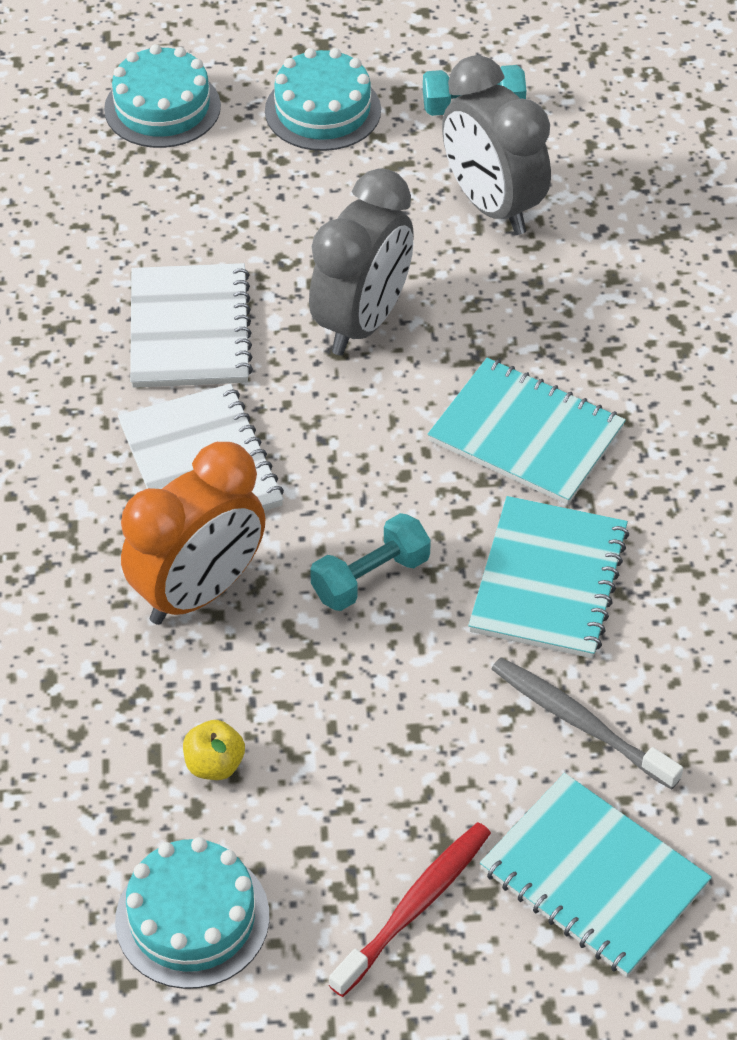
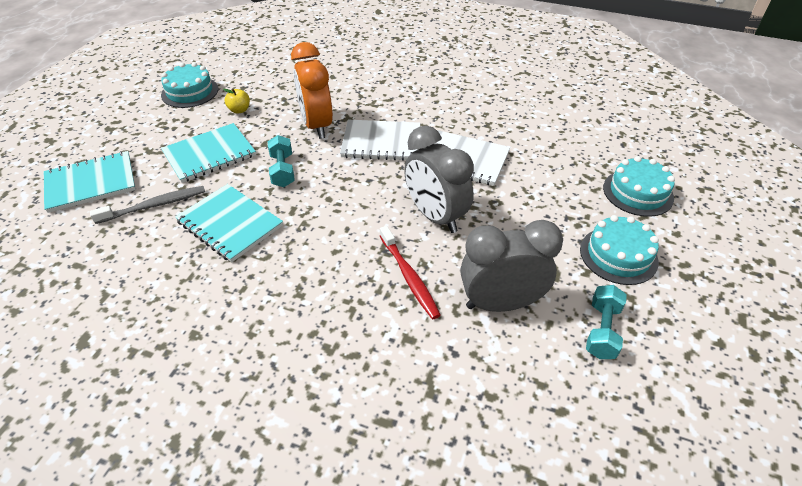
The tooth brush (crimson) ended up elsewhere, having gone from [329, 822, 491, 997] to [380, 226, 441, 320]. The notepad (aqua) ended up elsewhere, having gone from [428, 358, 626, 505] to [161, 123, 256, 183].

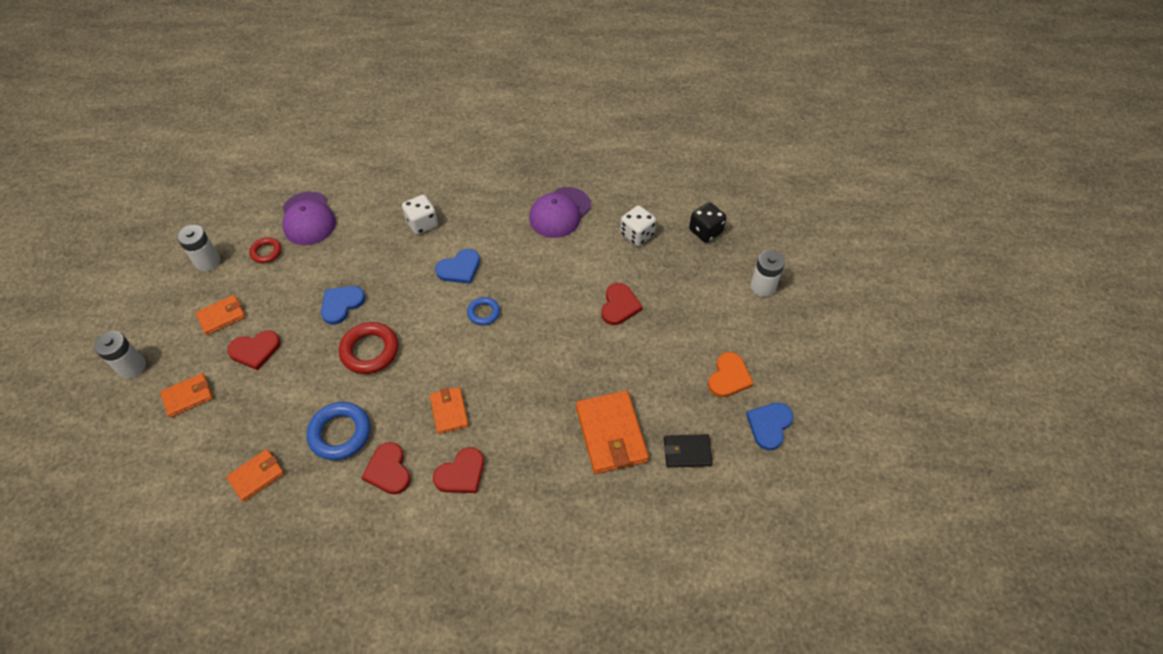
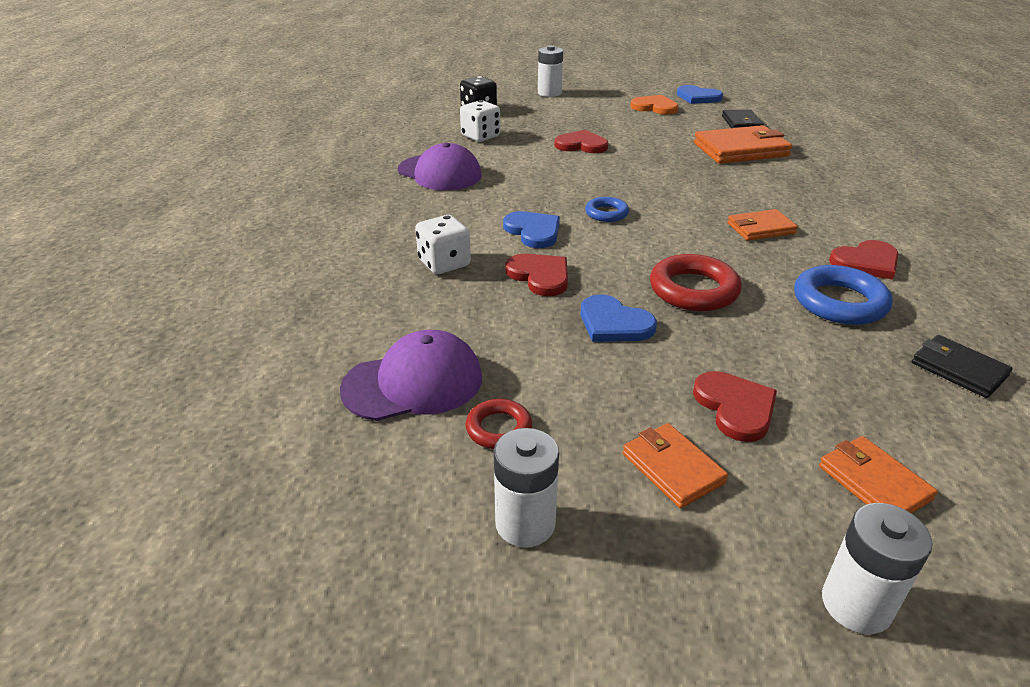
The love heart (crimson) ended up elsewhere, having gone from [433, 447, 484, 493] to [505, 254, 568, 296]. What was the card wallet (bright orange) at [226, 449, 284, 502] turned into the card wallet (black) at [912, 335, 1013, 398].

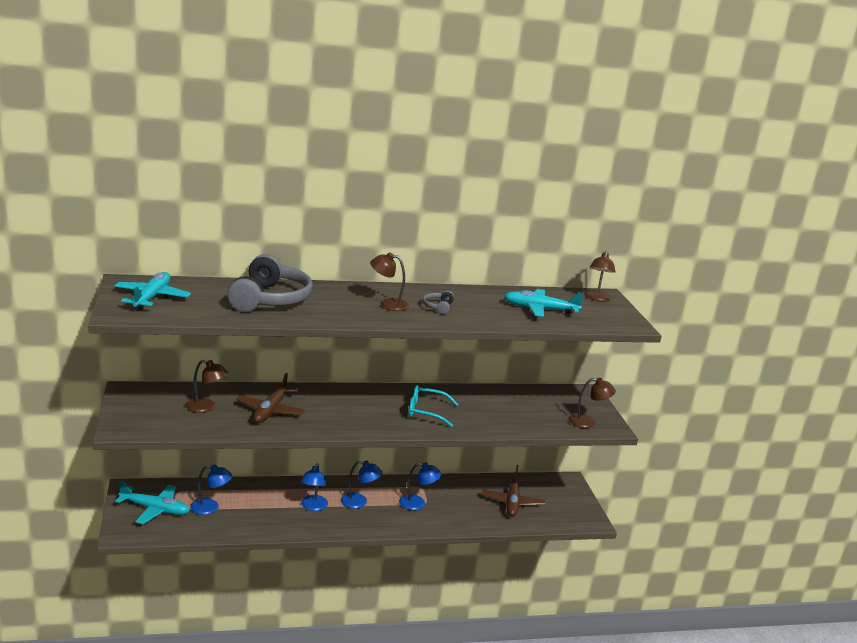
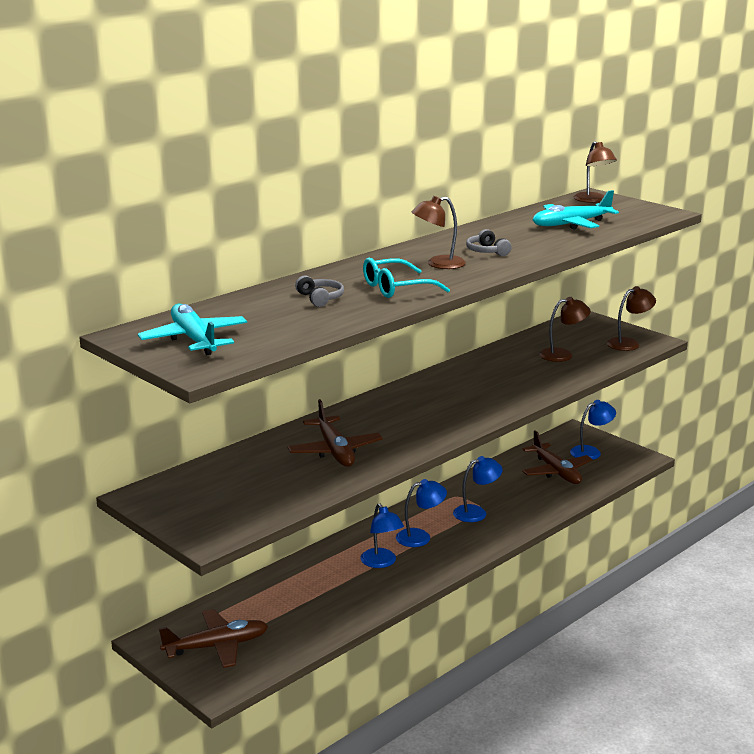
The desk lamp (brown) ended up elsewhere, having gone from [186, 360, 228, 413] to [539, 297, 591, 362]. The desk lamp (blue) ended up elsewhere, having gone from [190, 465, 232, 515] to [570, 400, 616, 460]. The eyeglasses (aqua) ended up elsewhere, having gone from [408, 385, 458, 427] to [363, 258, 450, 298]. What was the aeroplane (aqua) at [115, 481, 189, 524] turned into the aeroplane (brown) at [159, 609, 268, 668]. The size of the headset (ash-grey) at [228, 254, 313, 312] changed by a factor of 0.42.

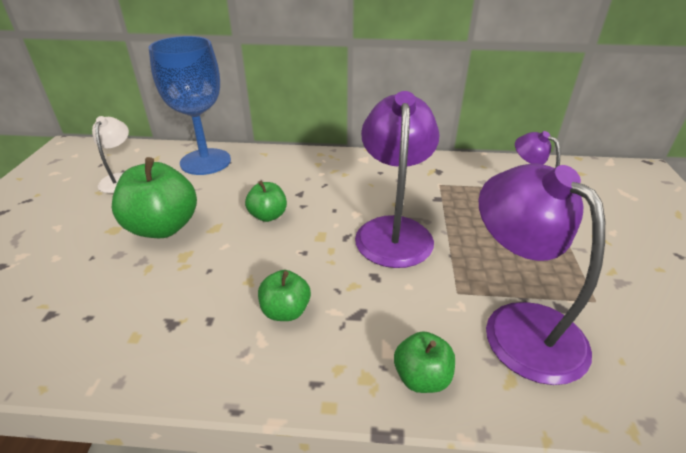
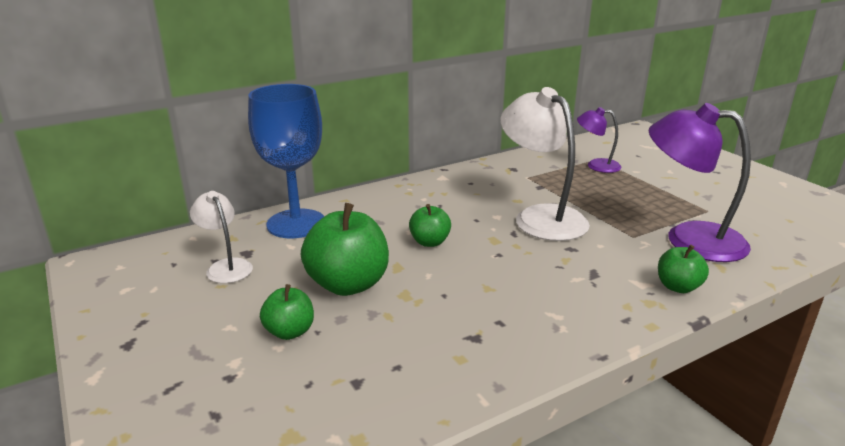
The apple fruit (green) ended up elsewhere, having gone from [258, 270, 311, 321] to [260, 284, 314, 340]. What was the desk lamp (royal purple) at [355, 91, 440, 268] turned into the desk lamp (white) at [500, 87, 590, 241].

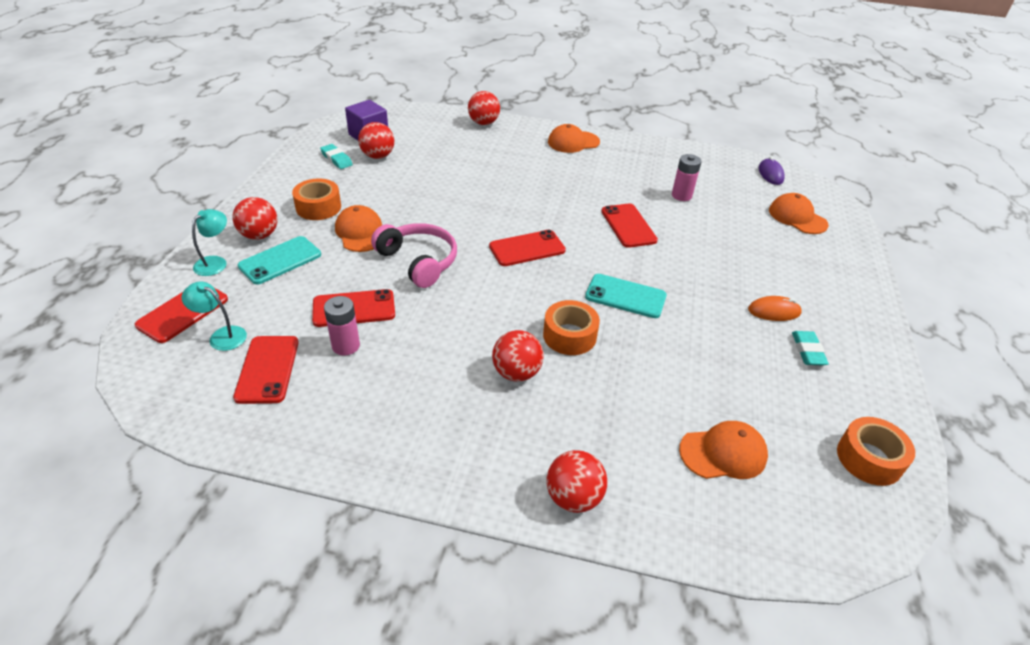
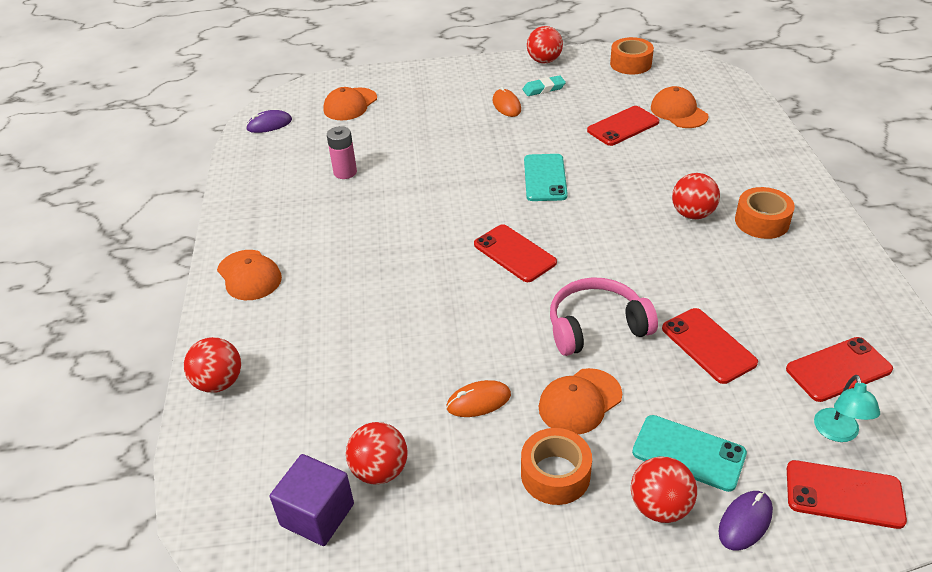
The second view lost the gum eraser (aqua) at [320, 144, 353, 169]. The second view lost the AA battery (rose-pink) at [324, 296, 360, 356]. The second view gained the PC mouse (bright orange) at [446, 380, 511, 417]. The sticky tape (bright orange) ended up elsewhere, having gone from [543, 300, 600, 355] to [735, 187, 795, 239]. The play ball (crimson) ended up elsewhere, having gone from [546, 450, 607, 513] to [527, 26, 563, 63]. The smartphone (crimson) ended up elsewhere, having gone from [601, 203, 658, 248] to [587, 106, 659, 146]. Where the desk lamp (aqua) stood at [192, 209, 227, 276], the PC mouse (royal purple) came to stand at [718, 491, 773, 551]. The headset (rose-pink) at [371, 223, 457, 288] ended up facing another way, 45 degrees clockwise from before.

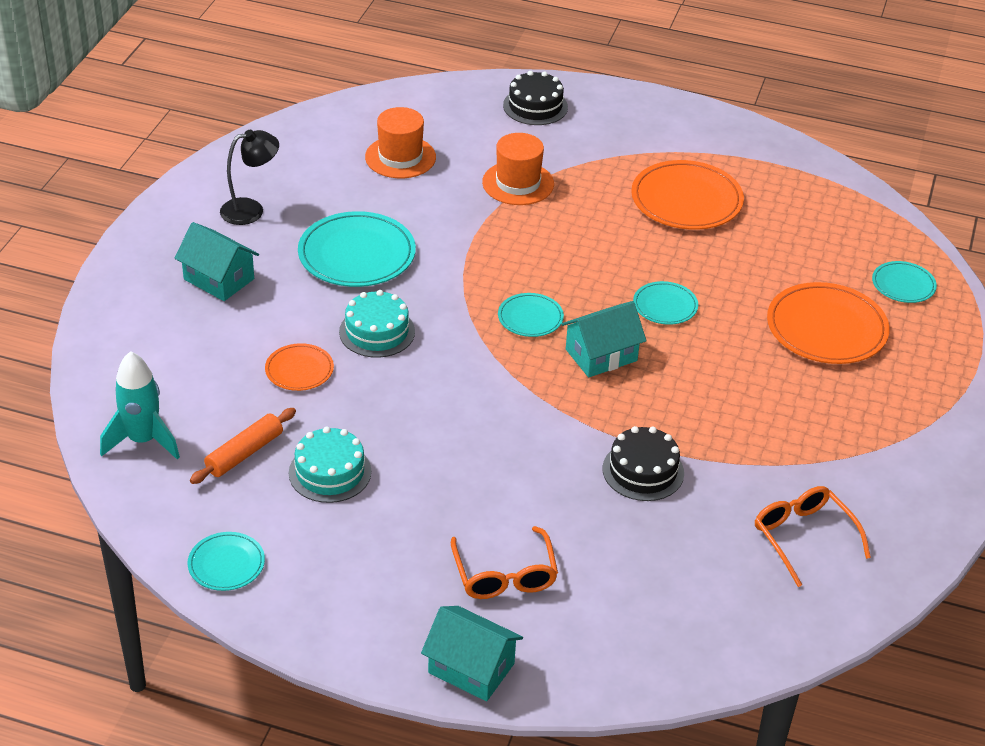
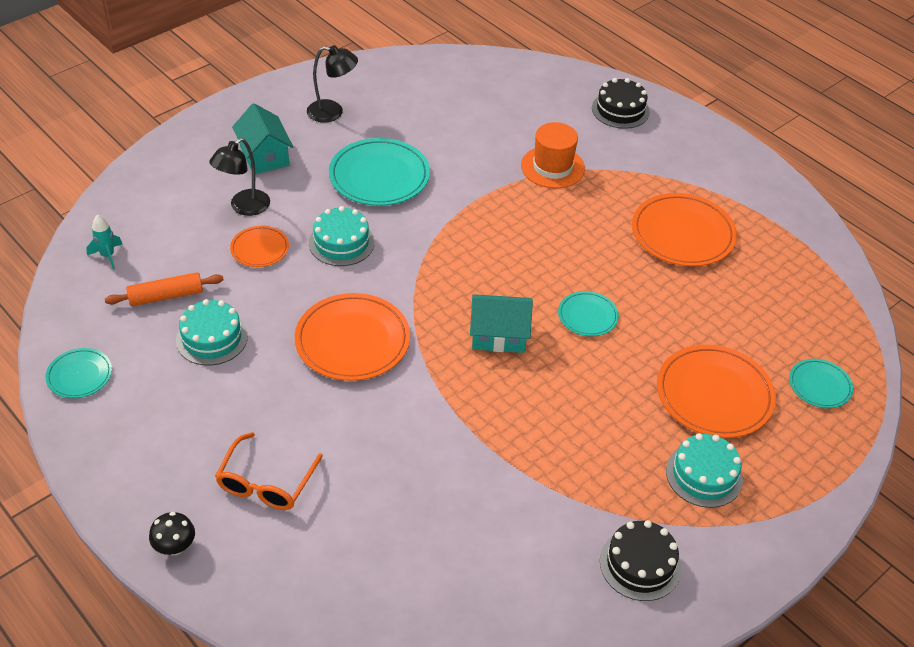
The second view lost the top hat (bright orange) at [365, 107, 436, 178]. The second view lost the plate (aqua) at [498, 293, 564, 337]. The second view lost the eyeglasses (bright orange) at [755, 486, 871, 587]. The second view gained the desk lamp (black) at [209, 138, 270, 216]. The second view gained the plate (bright orange) at [295, 293, 410, 381]. The second view gained the cake (aqua) at [666, 433, 743, 508]. The cake (black) ended up elsewhere, having gone from [603, 426, 684, 501] to [600, 520, 681, 601]. Where the house (aqua) stood at [421, 606, 523, 701], the toadstool (black) came to stand at [149, 512, 195, 555]. The size of the toy rocket (aqua) at [100, 351, 180, 459] changed by a factor of 0.56.

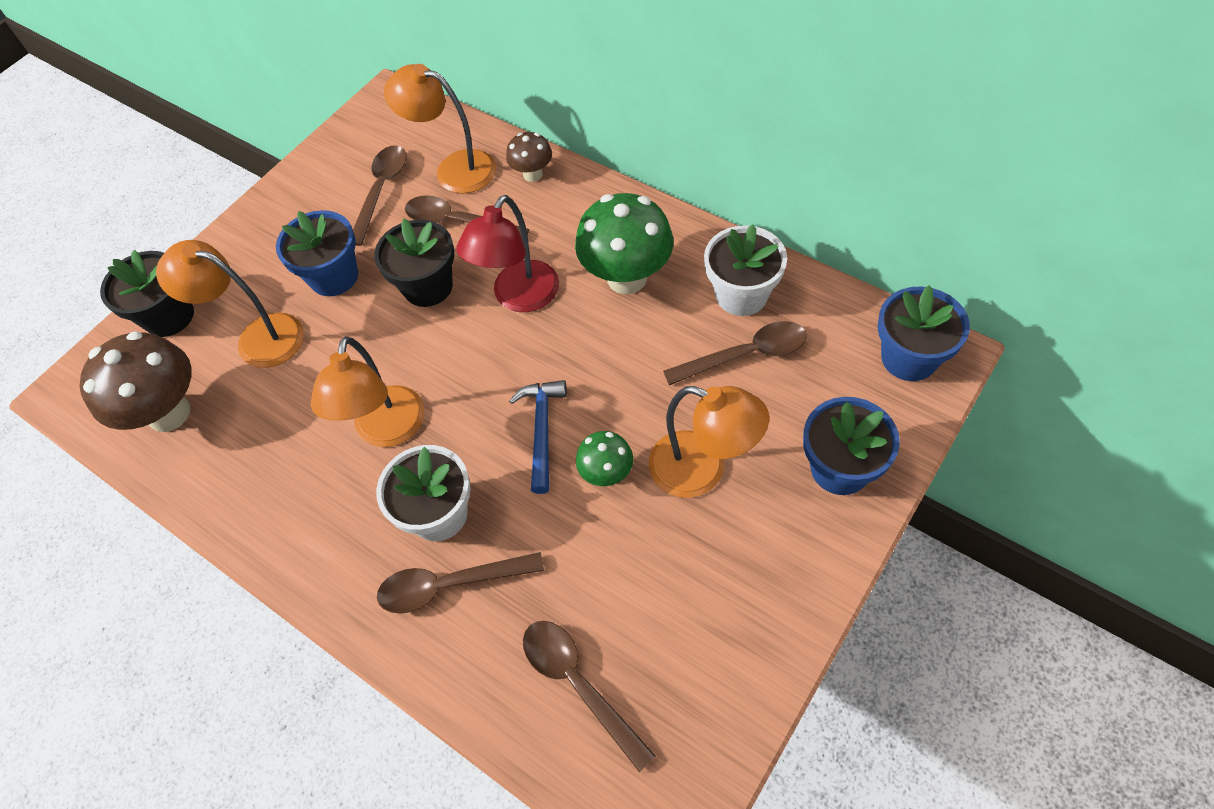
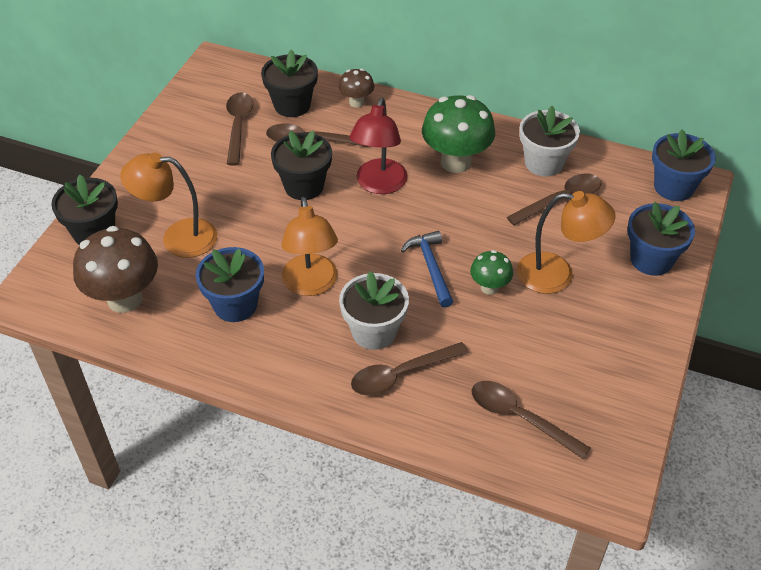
The flower pot (blue) ended up elsewhere, having gone from [276, 210, 358, 296] to [196, 247, 264, 322]. Where the desk lamp (bright orange) stood at [384, 64, 496, 194], the flower pot (black) came to stand at [261, 49, 318, 117].

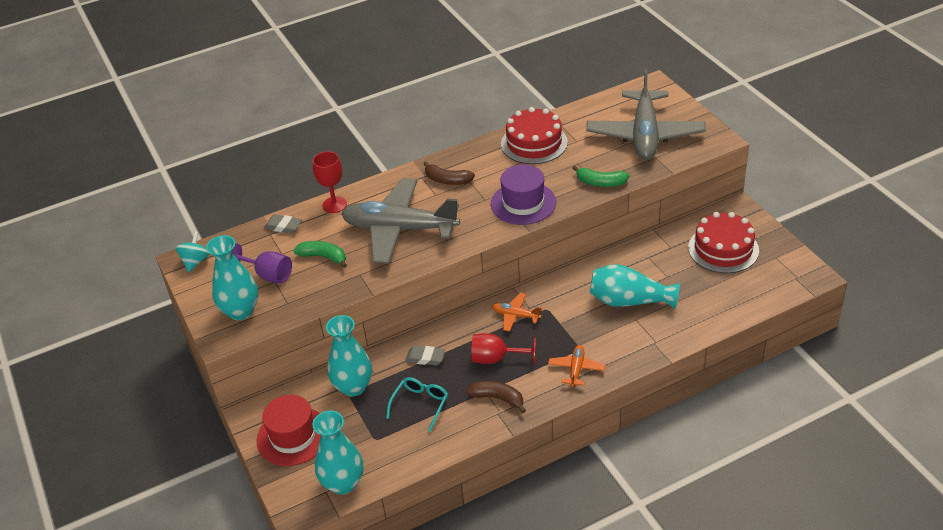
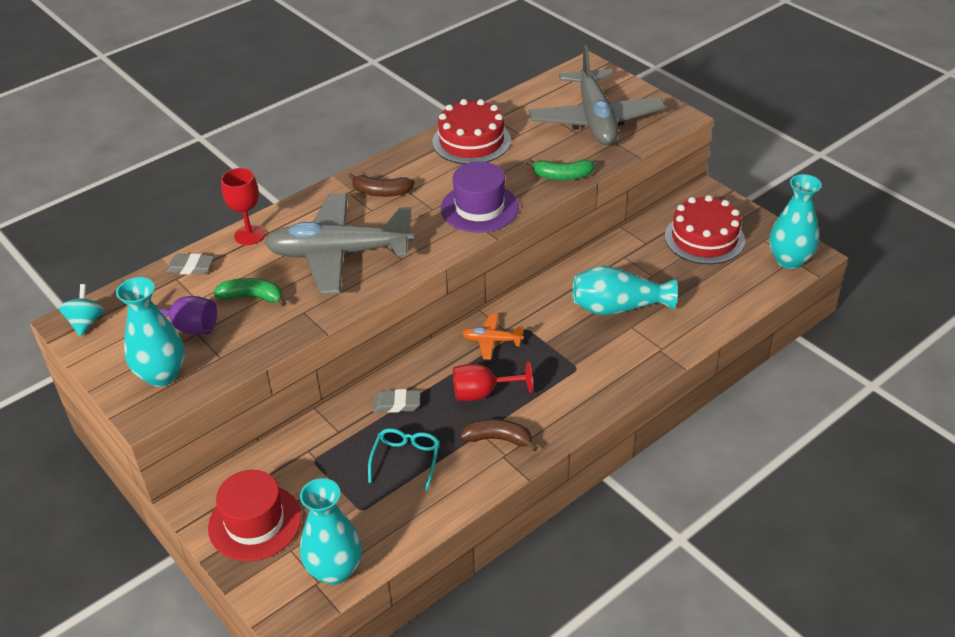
The second view lost the aeroplane (bright orange) at [548, 345, 605, 387]. The tall vase (aqua) ended up elsewhere, having gone from [326, 315, 372, 397] to [769, 174, 822, 269].

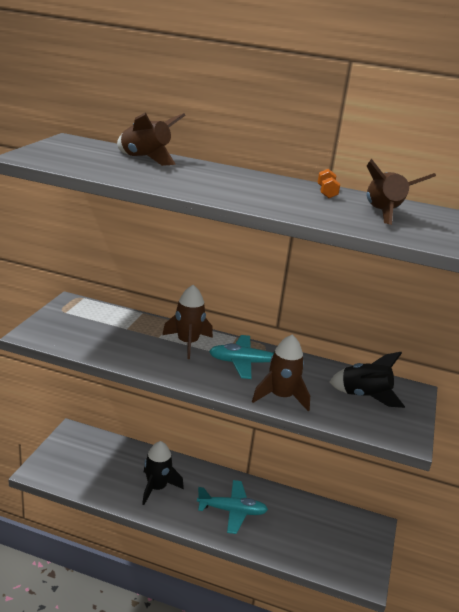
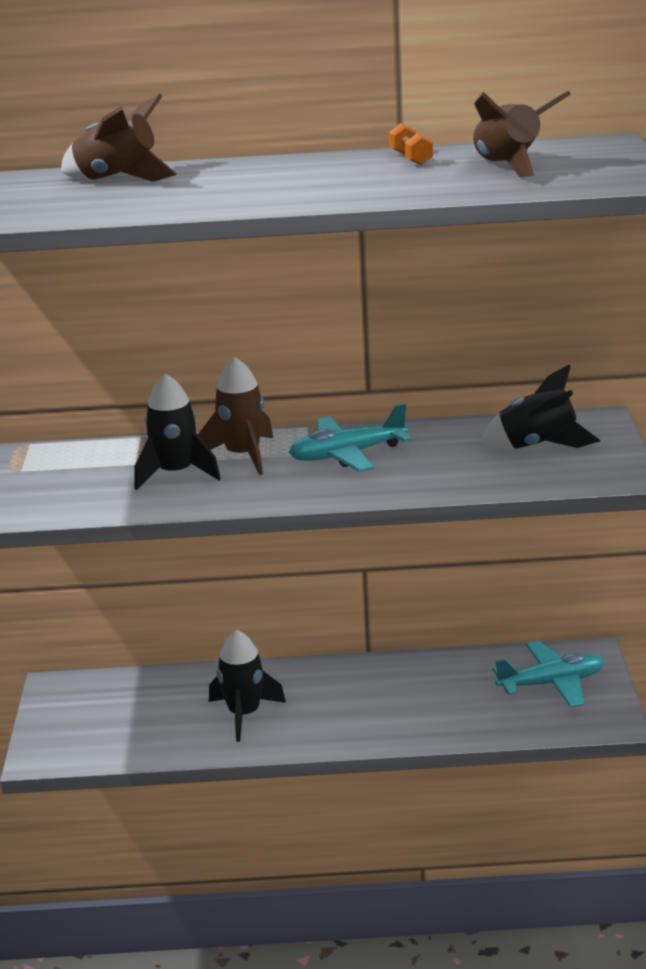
The second view lost the toy rocket (brown) at [252, 335, 310, 411]. The second view gained the toy rocket (black) at [135, 373, 221, 490]. The aeroplane (aqua) ended up elsewhere, having gone from [197, 480, 268, 534] to [492, 641, 604, 708].

